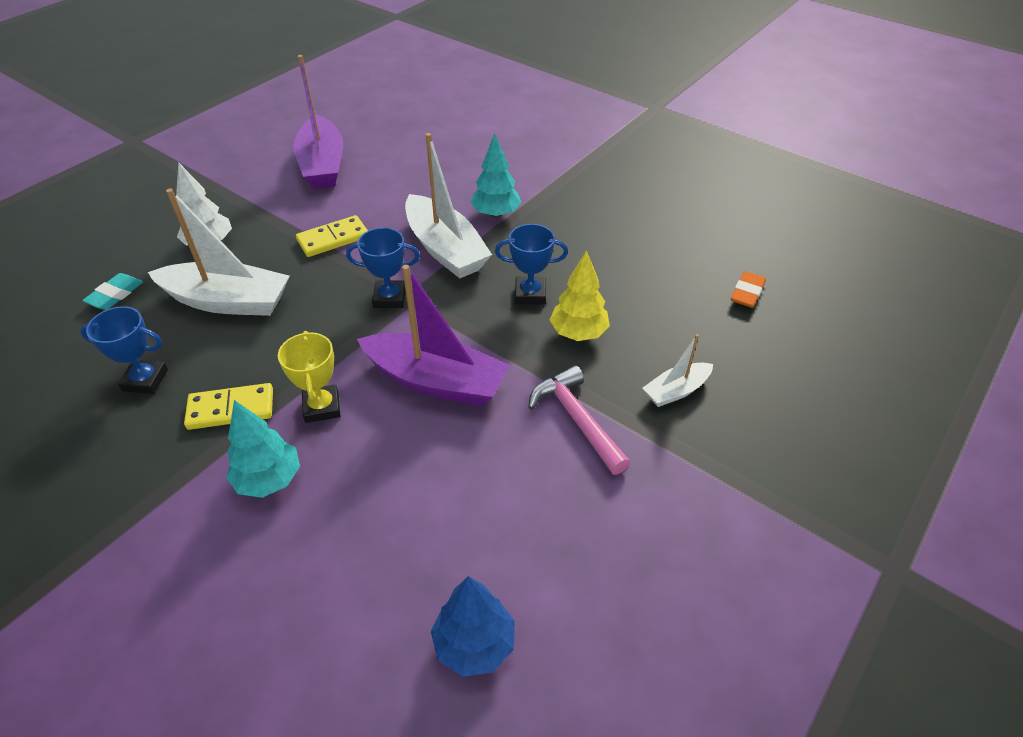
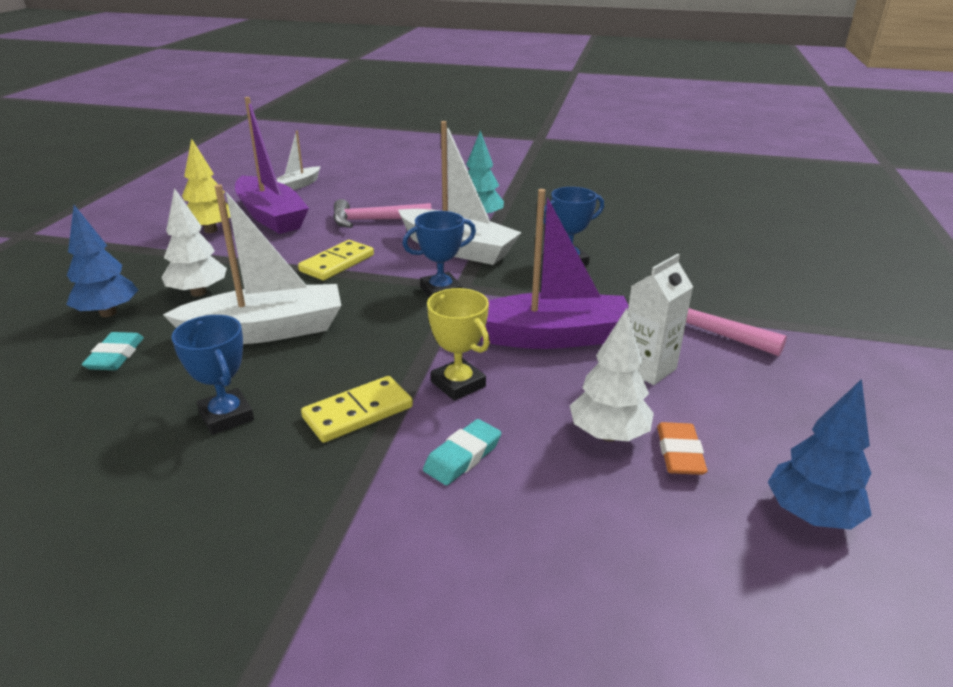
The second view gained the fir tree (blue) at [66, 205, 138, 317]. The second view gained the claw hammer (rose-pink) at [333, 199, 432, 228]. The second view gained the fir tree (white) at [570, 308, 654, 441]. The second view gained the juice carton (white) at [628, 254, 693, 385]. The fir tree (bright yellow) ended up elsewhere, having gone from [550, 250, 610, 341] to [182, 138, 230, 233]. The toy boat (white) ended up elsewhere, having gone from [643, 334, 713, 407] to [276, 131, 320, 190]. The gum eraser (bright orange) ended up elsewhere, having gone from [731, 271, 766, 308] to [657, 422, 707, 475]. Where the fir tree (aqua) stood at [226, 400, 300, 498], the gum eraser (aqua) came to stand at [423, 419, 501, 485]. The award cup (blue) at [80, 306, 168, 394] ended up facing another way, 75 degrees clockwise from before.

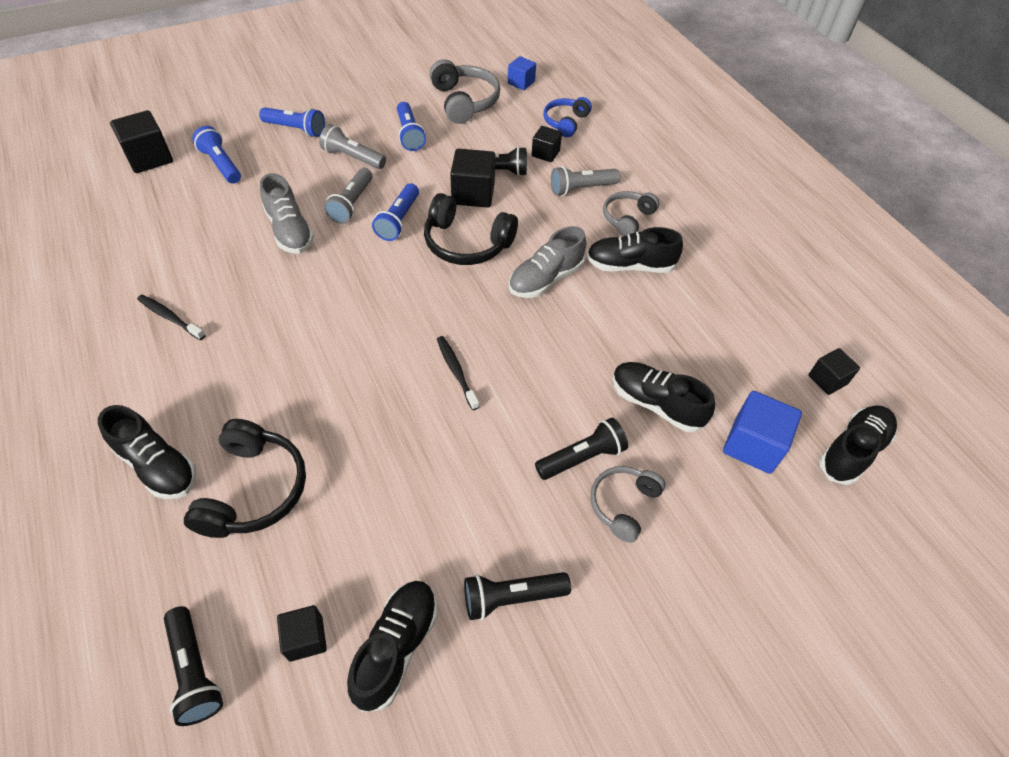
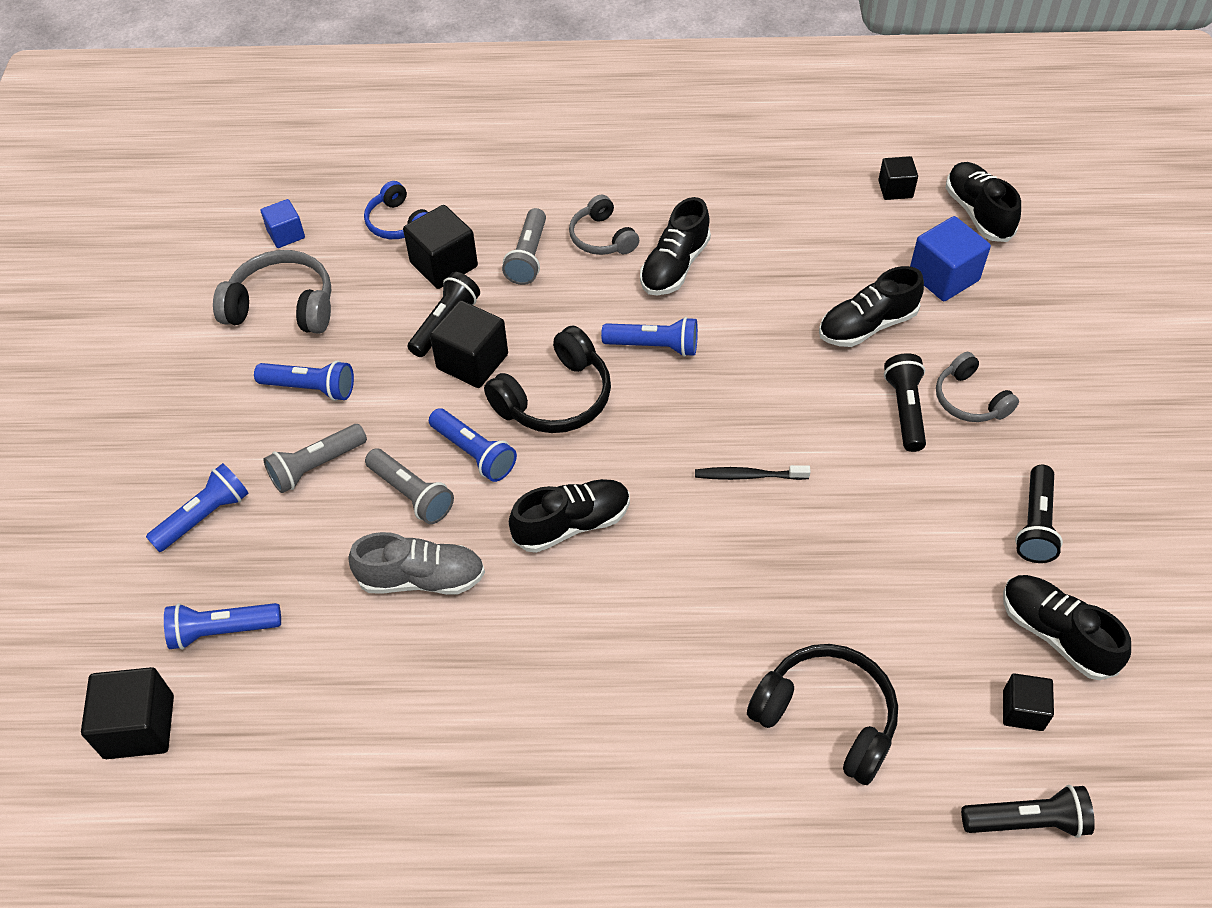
The second view lost the tooth brush (black) at [137, 295, 205, 340]. The shoe (black) ended up elsewhere, having gone from [98, 405, 196, 499] to [509, 479, 630, 553]. Where the shoe (ash-grey) stood at [509, 226, 586, 298], the flashlight (blue) came to stand at [601, 317, 698, 357]. The size of the block (black) at [532, 126, 562, 162] changed by a factor of 1.63.

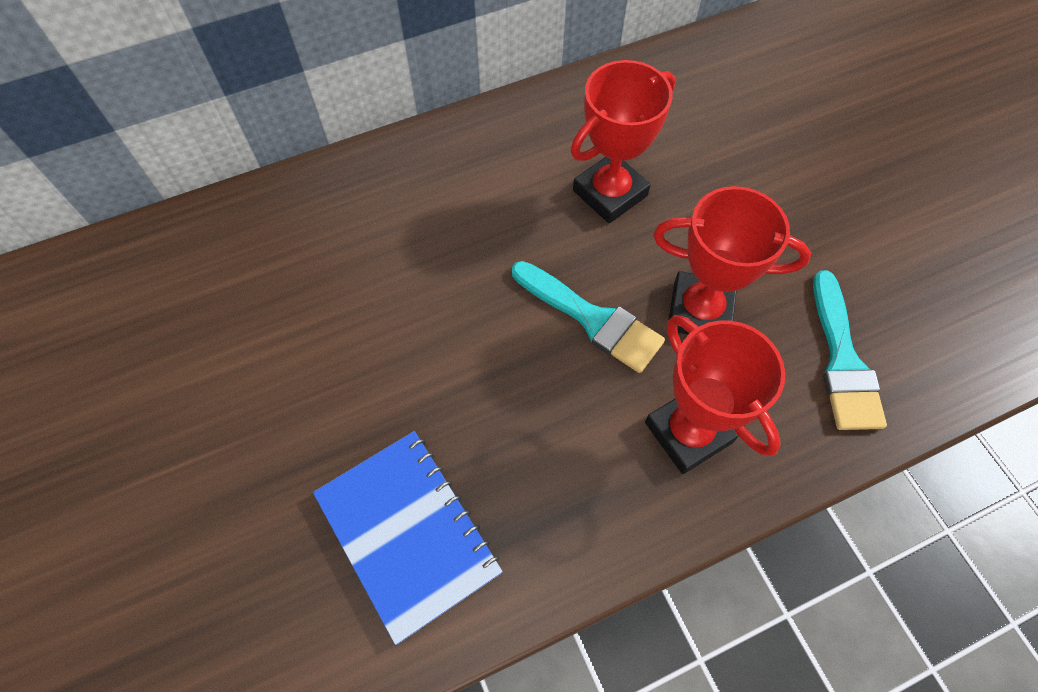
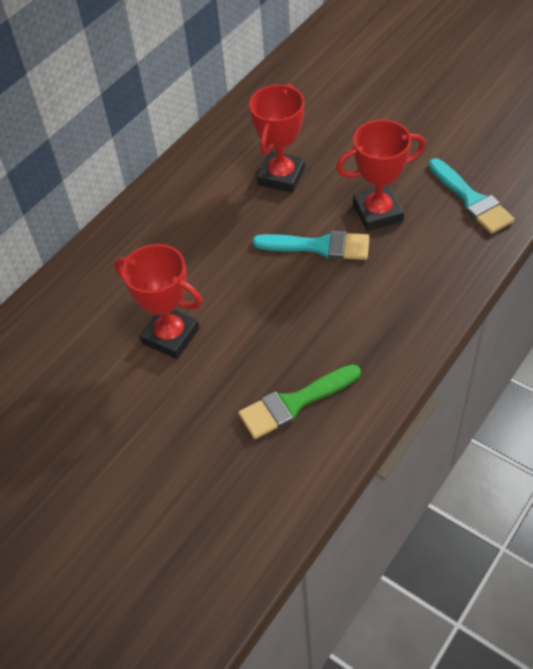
The award cup (crimson) ended up elsewhere, having gone from [645, 315, 785, 474] to [114, 244, 202, 359]. Where the notepad (blue) stood at [313, 431, 503, 645], the paint brush (green) came to stand at [238, 364, 361, 439].

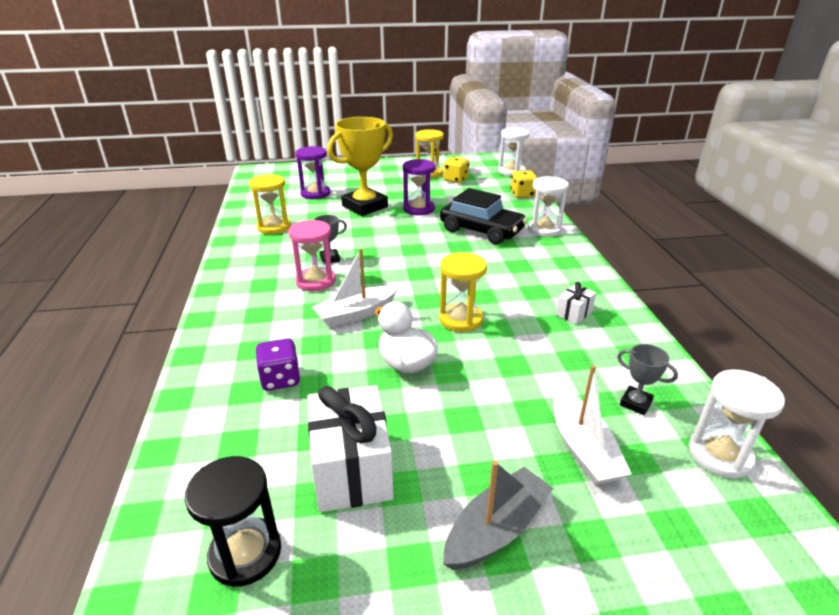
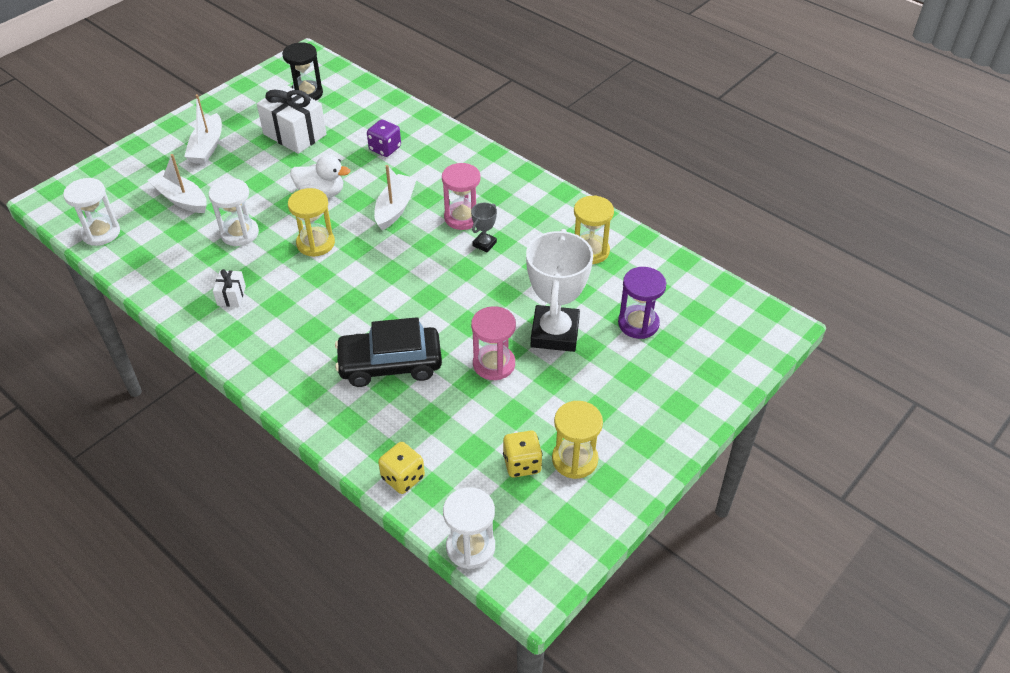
The second view lost the award cup (ash-grey) at [617, 344, 678, 415]. The hourglass (white) ended up elsewhere, having gone from [528, 176, 569, 237] to [208, 178, 259, 246]. What was the award cup (bright yellow) at [327, 117, 393, 216] turned into the award cup (white) at [526, 229, 593, 352]. What was the hourglass (royal purple) at [403, 159, 435, 215] turned into the hourglass (rose-pink) at [471, 306, 516, 380]. What was the toy boat (ash-grey) at [443, 460, 554, 570] turned into the toy boat (white) at [184, 94, 222, 164].

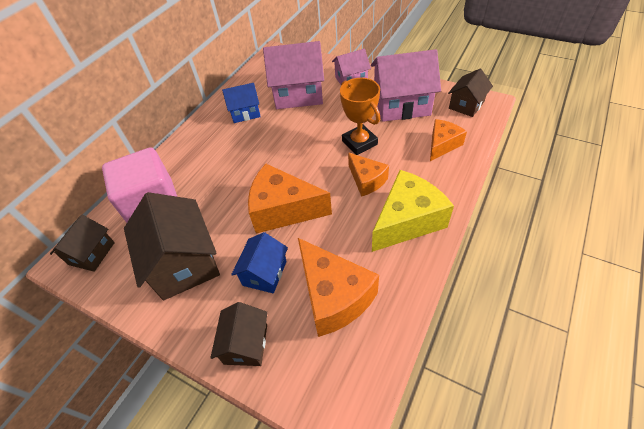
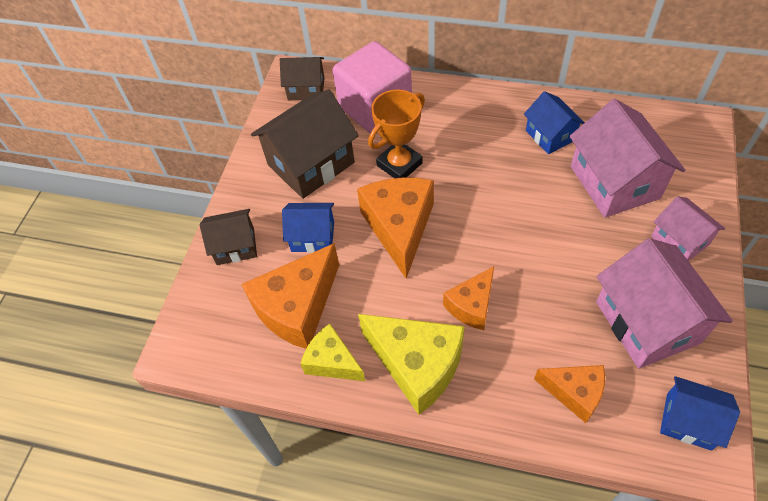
The second view gained the piece of cheese (bright yellow) at [301, 324, 365, 381]. The award cup (bright orange) ended up elsewhere, having gone from [340, 78, 380, 155] to [368, 89, 425, 178]. What was the house (brown) at [448, 68, 493, 117] turned into the house (blue) at [660, 376, 740, 451].

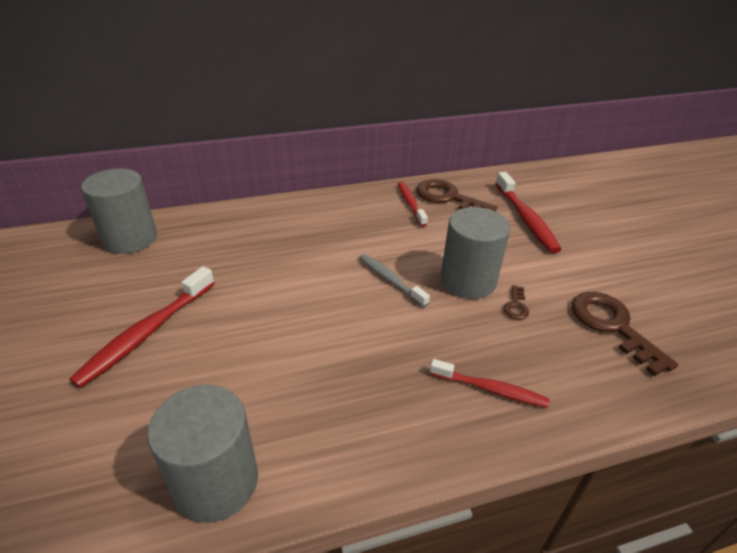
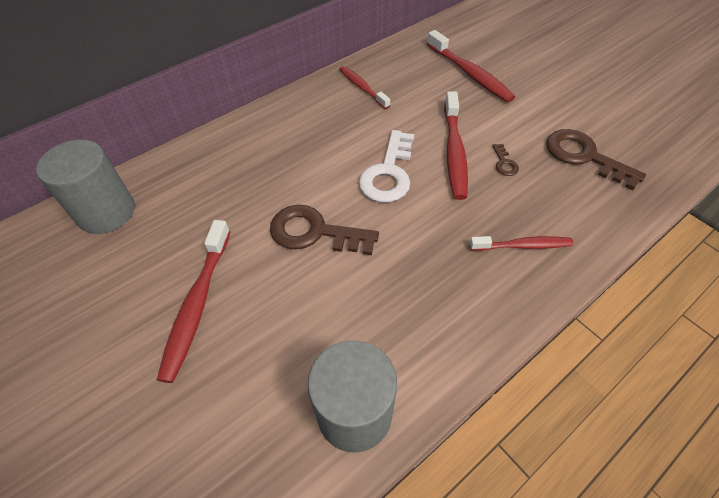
The latchkey (brown) ended up elsewhere, having gone from [416, 179, 497, 211] to [270, 205, 379, 255]. Where the tooth brush (ash-grey) stood at [359, 254, 430, 307], the latchkey (white) came to stand at [359, 130, 414, 202]. Where the cylinder (ash-grey) stood at [440, 207, 510, 299], the tooth brush (crimson) came to stand at [444, 91, 468, 200].

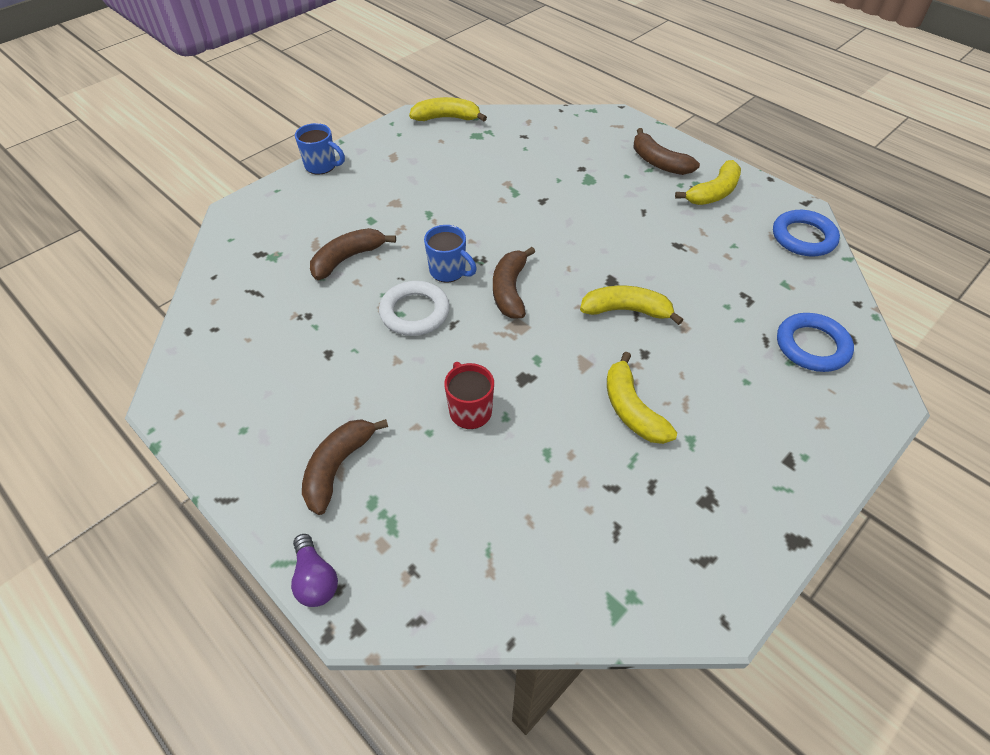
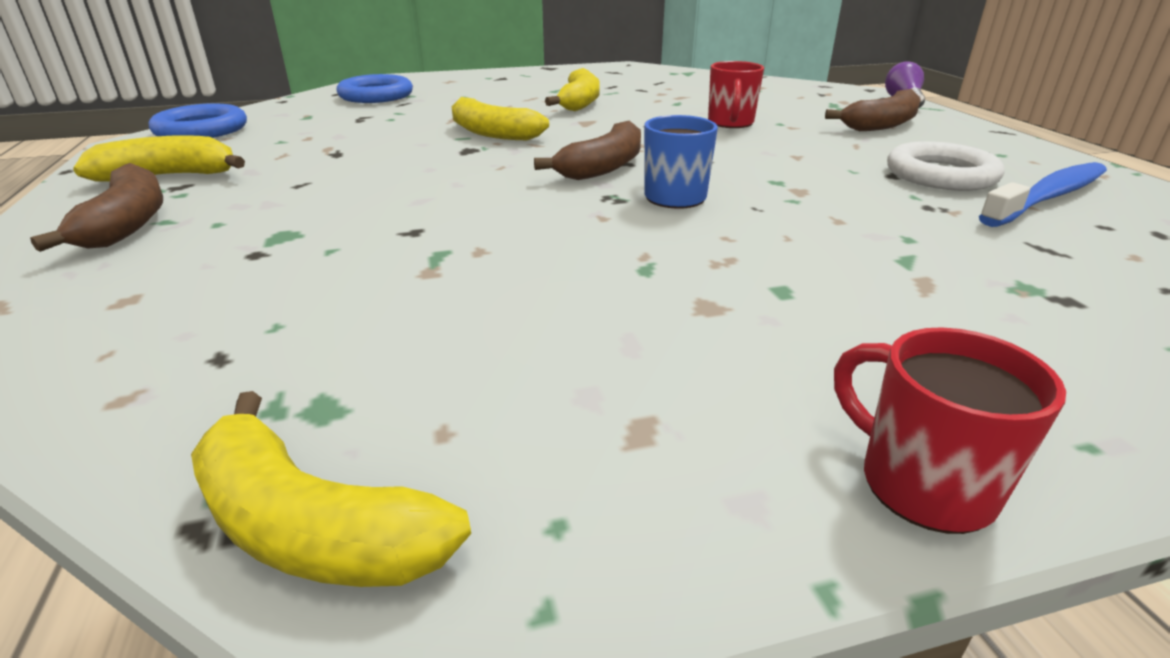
The second view lost the toy banana (brown) at [310, 228, 396, 280]. The second view gained the tooth brush (blue) at [979, 162, 1107, 227]. The torus (white) ended up elsewhere, having gone from [379, 281, 450, 336] to [887, 141, 1005, 191]. What was the mug (blue) at [295, 123, 345, 175] turned into the mug (crimson) at [834, 327, 1066, 534].

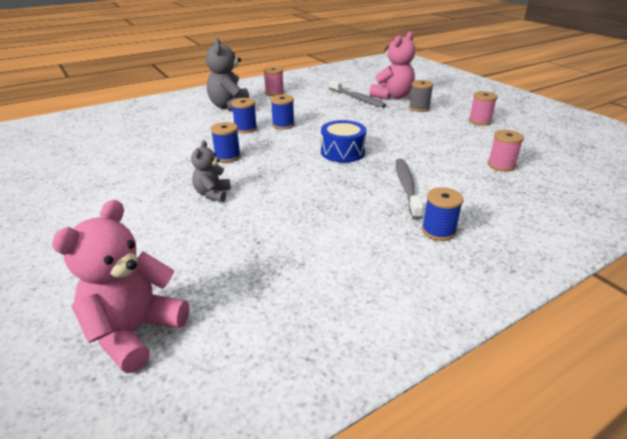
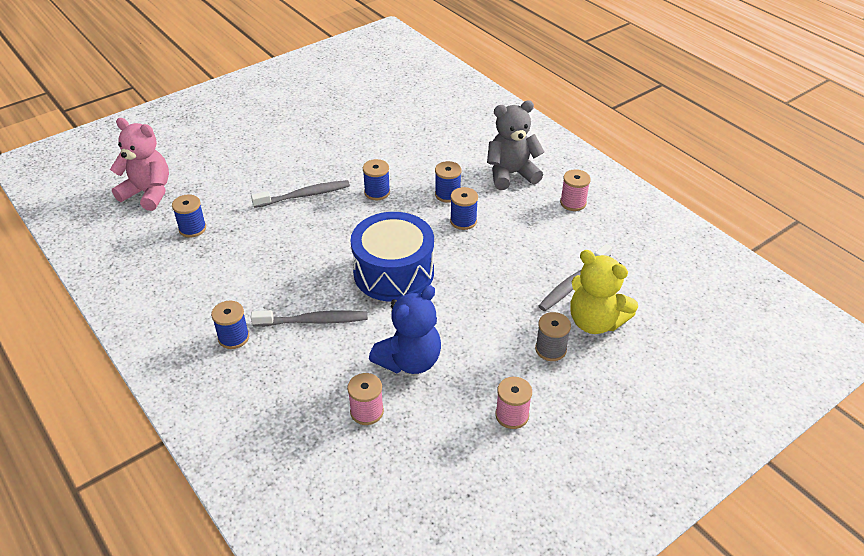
The second view gained the spool (blue) at [172, 194, 206, 238]. The second view gained the stuffed bear (blue) at [369, 285, 441, 374]. Where the stuffed bear (ash-grey) stood at [191, 140, 231, 202], the tooth brush (ash-grey) came to stand at [251, 180, 350, 208]. What was the stuffed bear (rose-pink) at [369, 32, 415, 100] turned into the stuffed bear (bright yellow) at [570, 250, 638, 334]. The size of the toy drum (blue) at [321, 120, 366, 163] changed by a factor of 1.61.

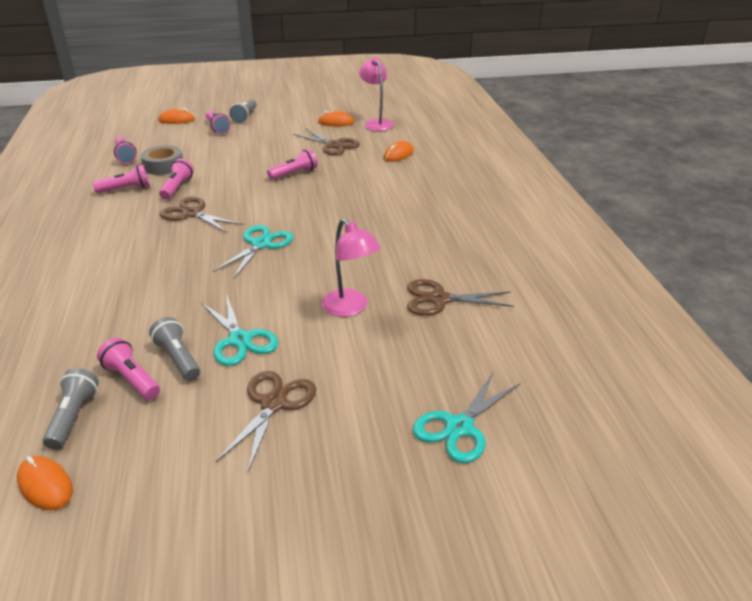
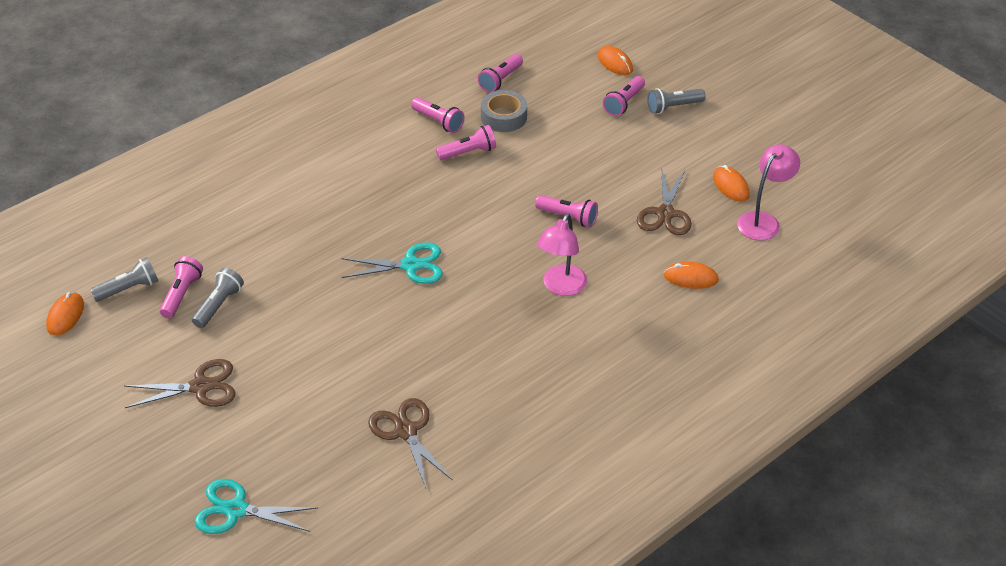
The second view lost the pair of scissors (brown) at [159, 197, 244, 233]. The second view lost the pair of scissors (aqua) at [201, 294, 278, 366]. The desk lamp (rose-pink) ended up elsewhere, having gone from [322, 218, 381, 317] to [537, 214, 587, 296].

